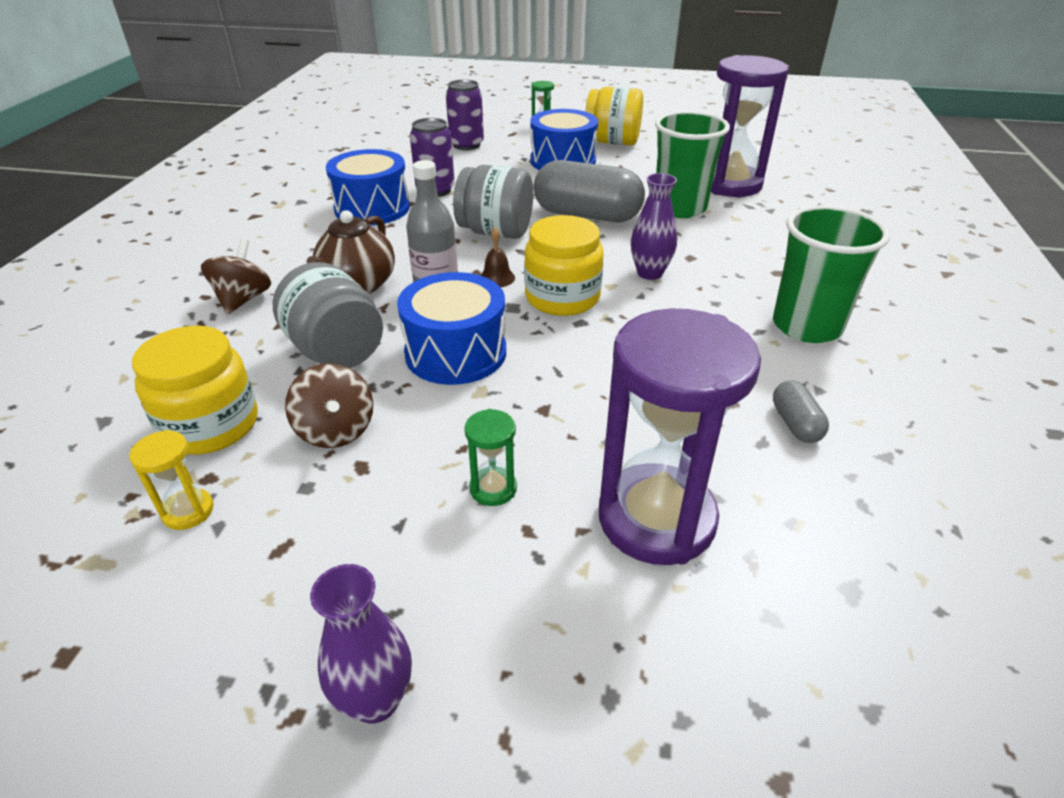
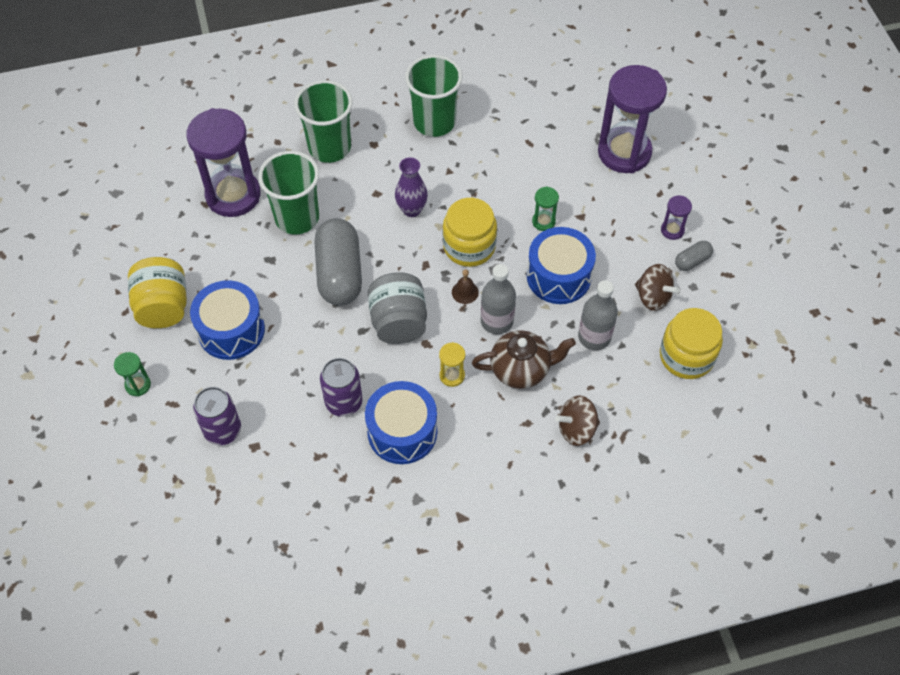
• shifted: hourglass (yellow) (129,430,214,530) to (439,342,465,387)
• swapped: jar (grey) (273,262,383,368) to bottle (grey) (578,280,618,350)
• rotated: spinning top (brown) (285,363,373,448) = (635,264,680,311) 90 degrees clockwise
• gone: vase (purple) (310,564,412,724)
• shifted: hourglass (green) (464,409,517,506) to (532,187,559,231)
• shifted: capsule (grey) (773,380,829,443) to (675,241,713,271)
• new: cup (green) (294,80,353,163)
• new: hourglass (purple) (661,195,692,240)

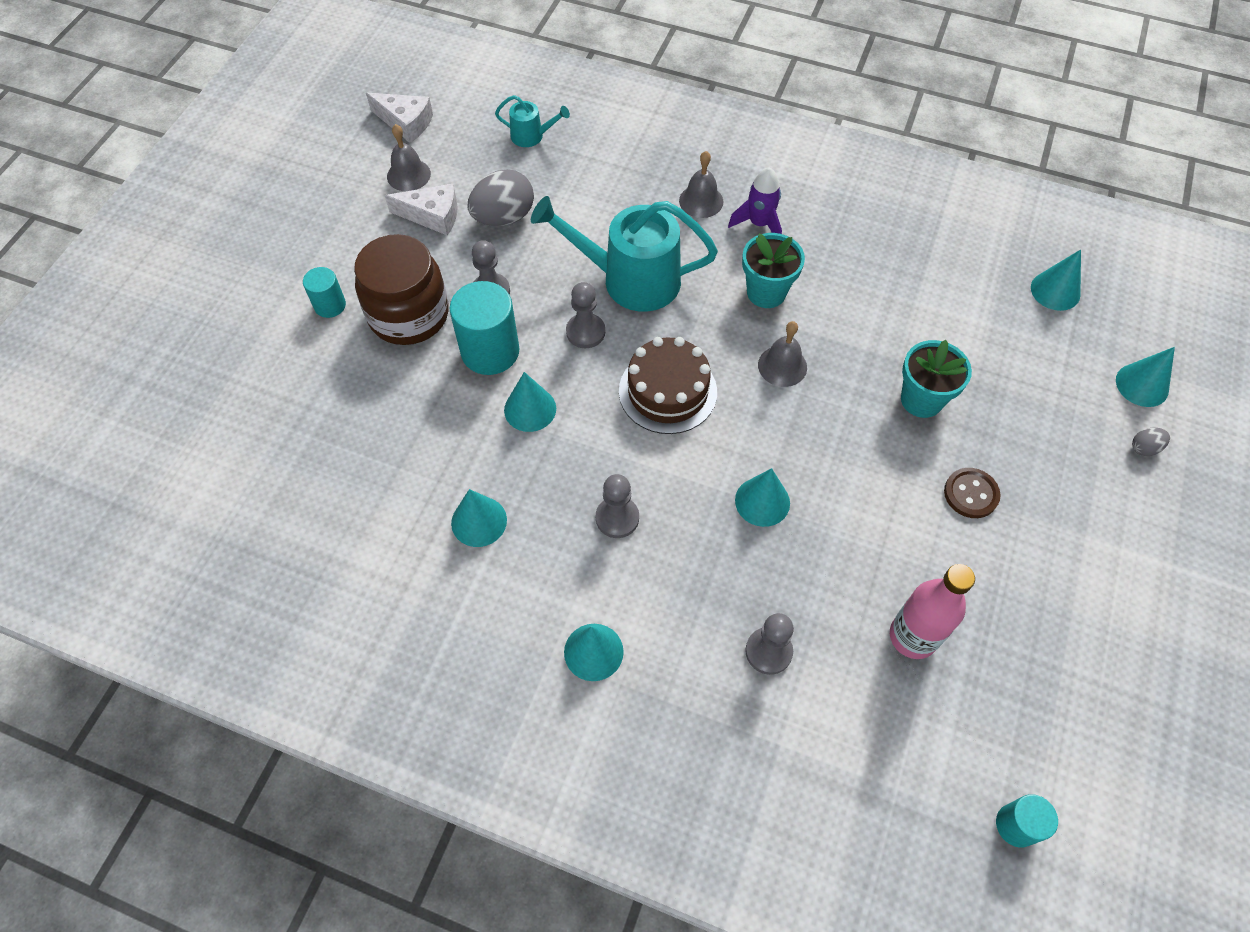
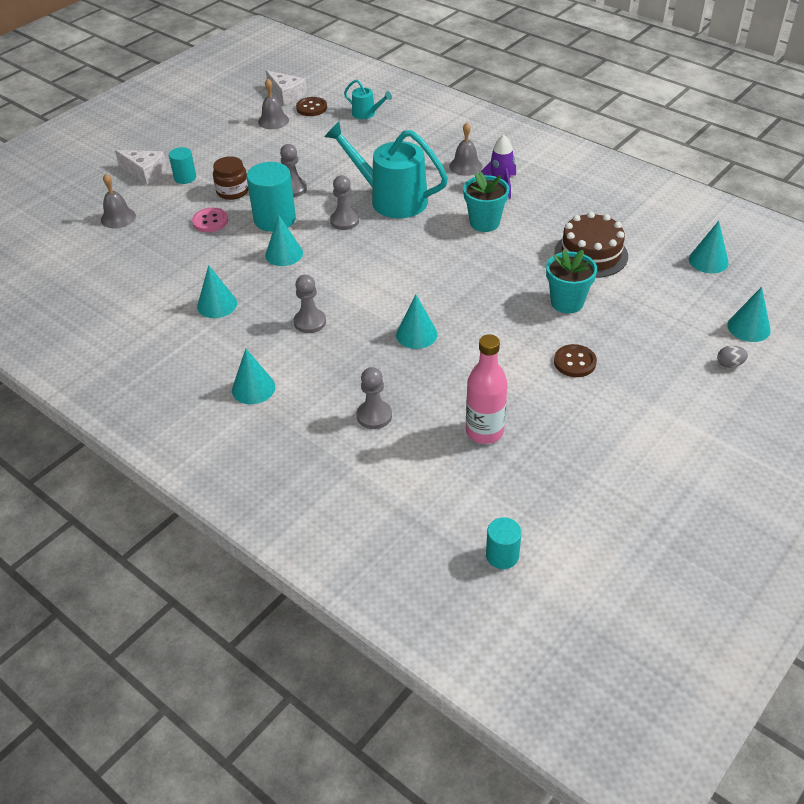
• scaled: jar (brown) (354,234,449,345) = (213,156,248,200) x0.57
• shifted: cheese (white) (385,184,458,236) to (115,150,167,184)
• gone: egg (grey) (468,169,534,226)
• shifted: cake (brown) (619,337,717,434) to (554,212,628,278)
• shifted: bell (grey) (758,321,807,387) to (101,174,136,228)
• new: button (pink) (192,208,228,232)
• new: button (brown) (296,97,327,116)

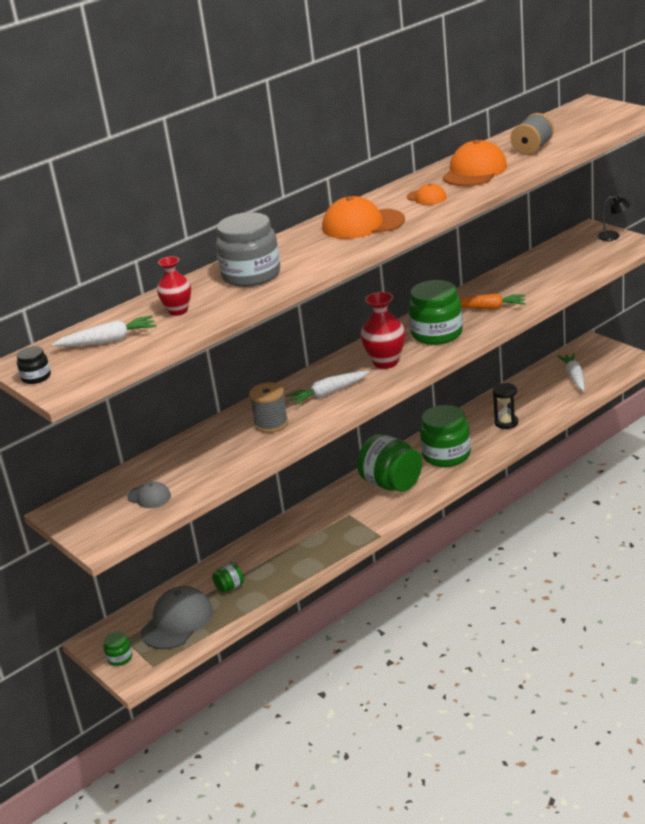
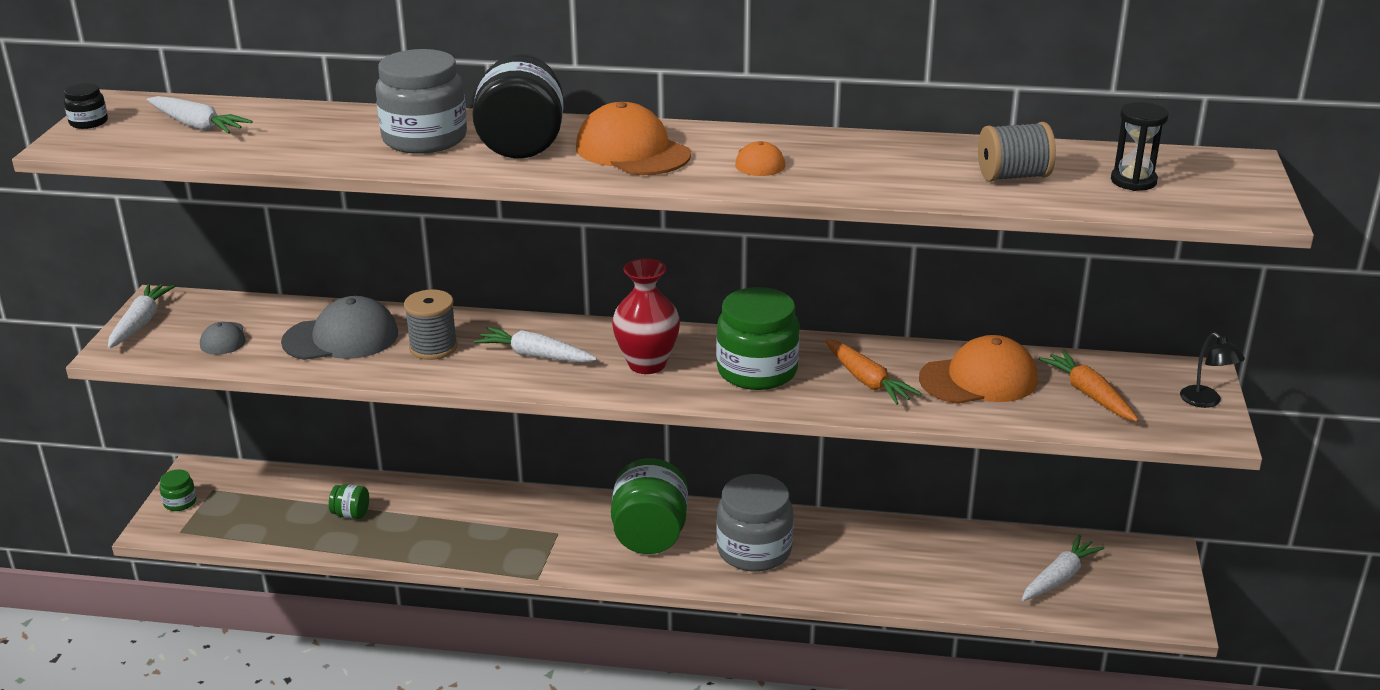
• shifted: cap (grey) (141,586,213,649) to (281,296,398,360)
• gone: vase (red) (157,256,191,316)
• repainted: jar (green) (420,405,471,467) to jar (grey) (716,474,794,572)
• shifted: cap (orange) (443,140,507,186) to (919,335,1038,404)
• shifted: hourglass (black) (493,383,518,429) to (1111,102,1169,191)
• new: carrot (white) (108,284,175,349)
• new: jar (black) (472,54,563,159)
• new: carrot (orange) (1038,350,1139,422)

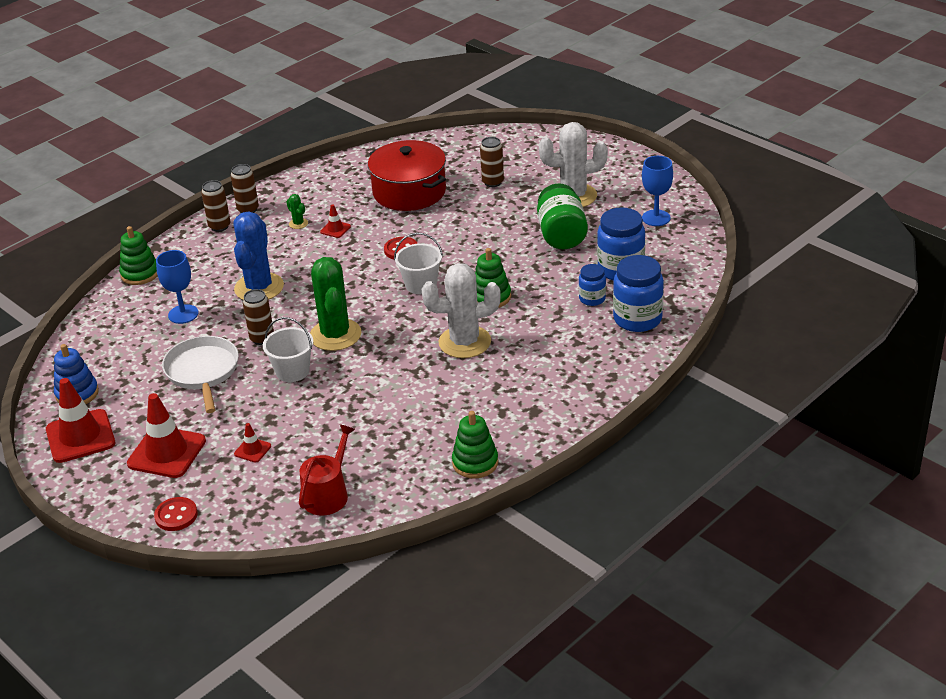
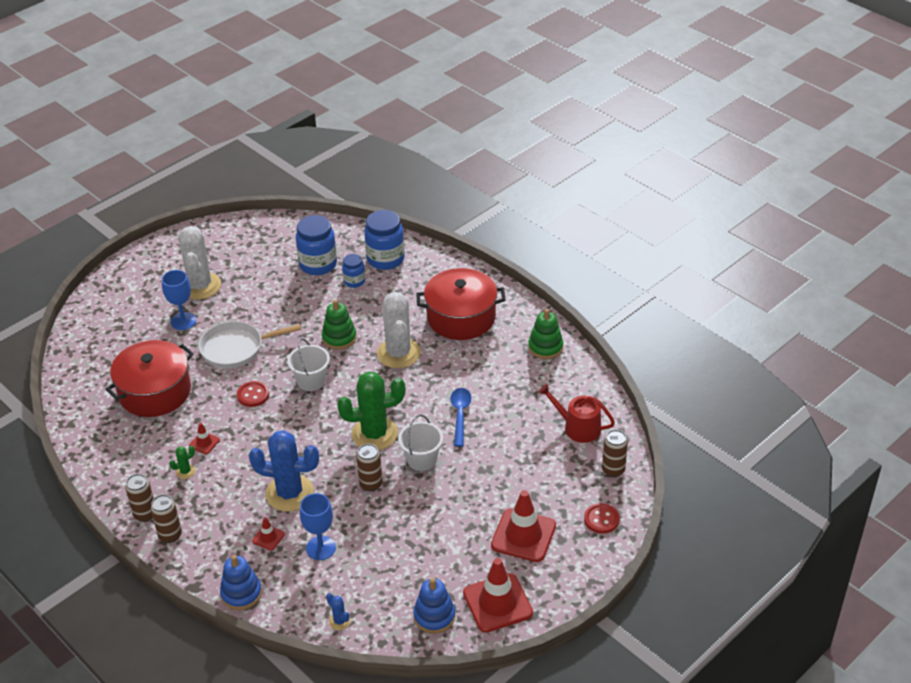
• repainted: stacking toy (green) (119,226,158,285) to stacking toy (blue) (220,555,262,610)
• shifted: pan (white) (162,336,239,413) to (199,321,301,368)
• shifted: traffic cone (red) (234,423,271,463) to (252,517,285,551)
• shifted: can (brown) (480,137,504,187) to (602,430,628,477)
• gone: jar (green) (537,183,588,249)
• shifted: goblet (blue) (642,156,673,226) to (162,270,196,330)
• new: cactus (blue) (326,593,351,630)
• new: pot (red) (416,268,506,340)
• new: spoon (blue) (450,388,471,447)

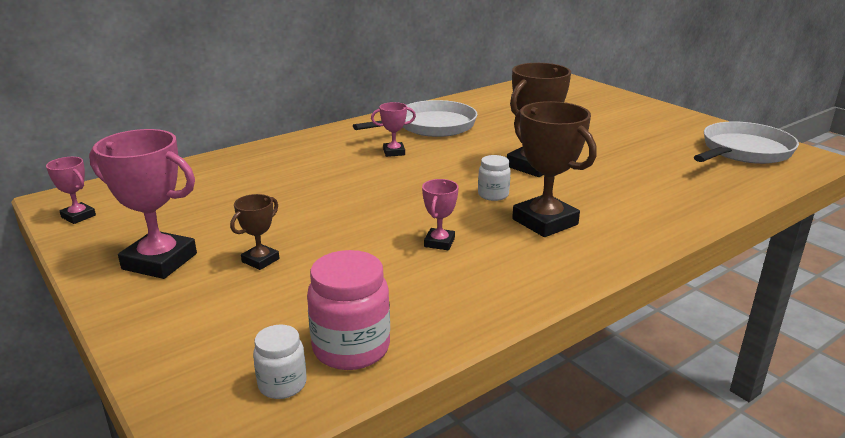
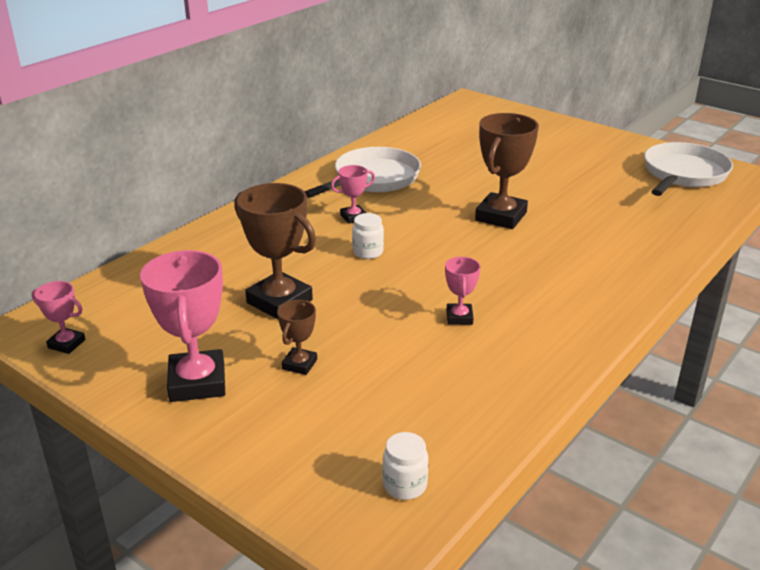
• rotated: trophy (pink) (89,129,197,279) = (140,250,225,402) 75 degrees clockwise
• gone: jar (pink) (307,250,390,370)
• shifted: jar (white) (478,155,511,201) to (352,213,384,259)
• shifted: trophy (brown) (512,101,597,237) to (234,183,316,319)

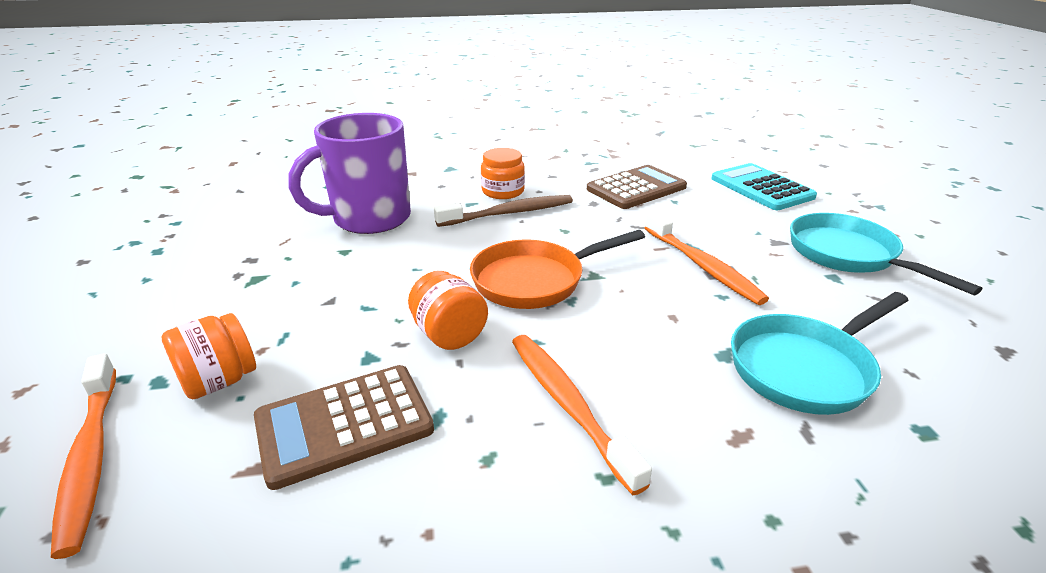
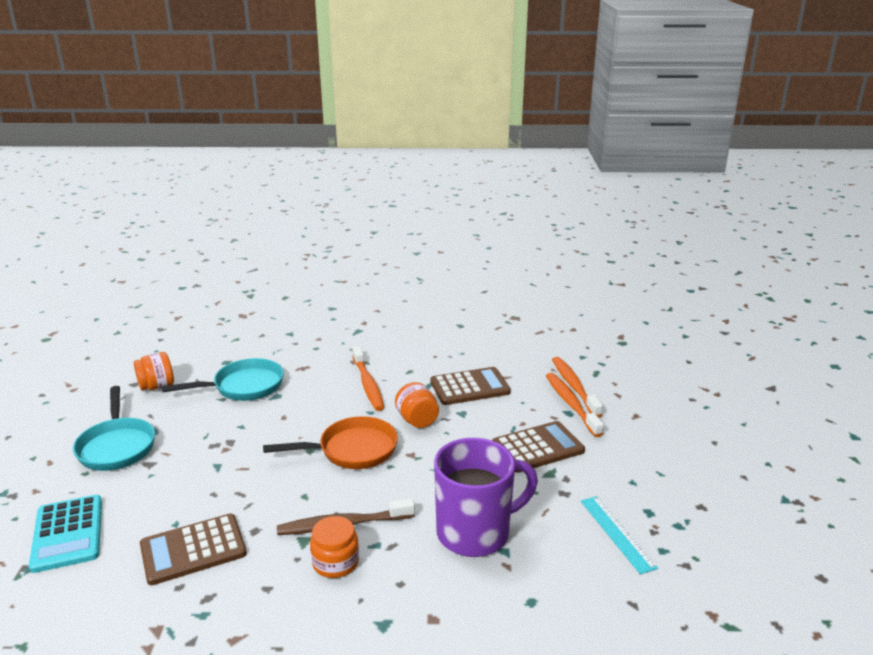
• shifted: jar (orange) (161,313,256,399) to (134,352,174,390)
• shifted: toothbrush (orange) (645,212,769,305) to (546,373,604,437)
• new: calculator (brown) (492,421,585,473)
• new: ruler (turquoise) (581,496,658,574)

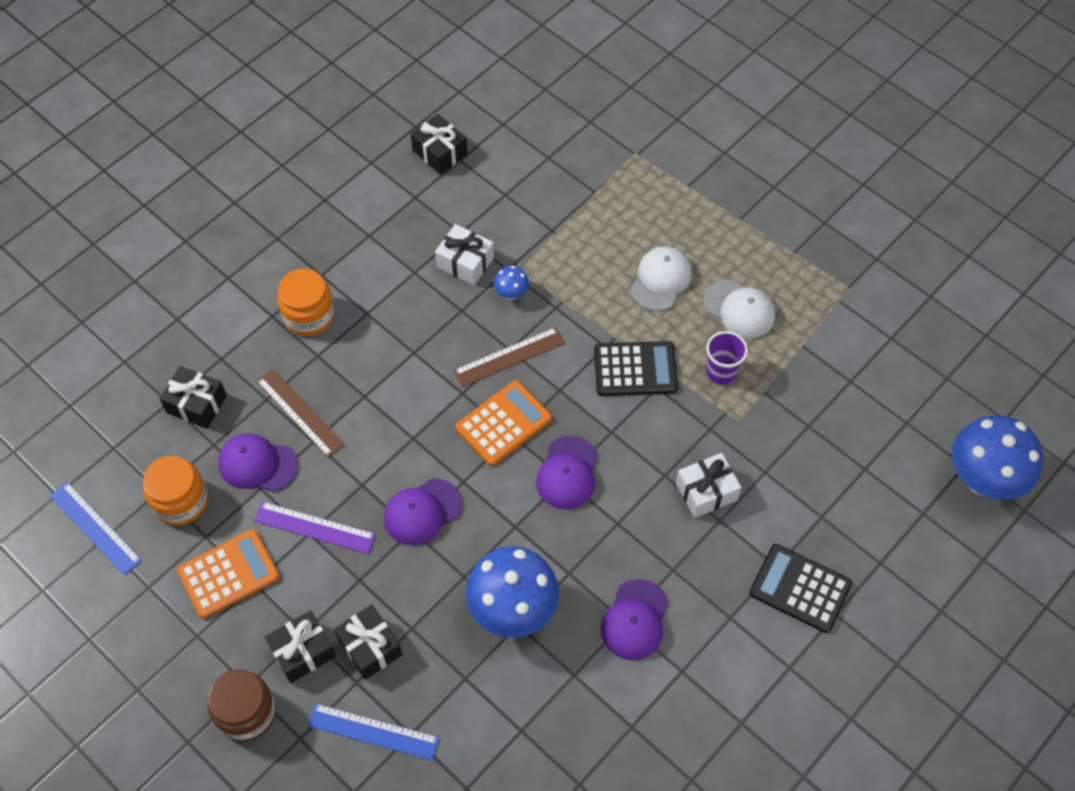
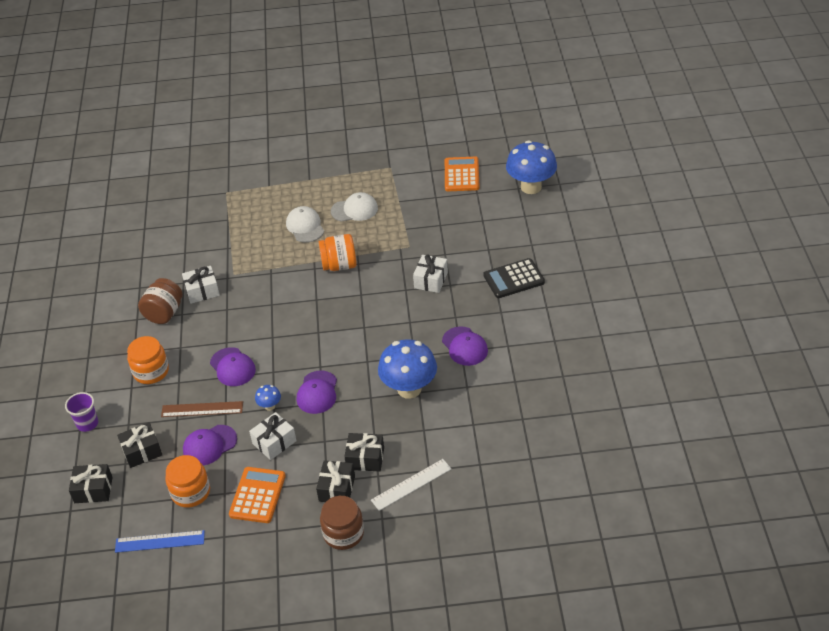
• swapped: ruler (purple) (254,501,376,554) to gift (white) (249,412,296,460)
• repainted: ruler (blue) (307,703,439,760) to ruler (white) (371,459,451,511)
• shifted: gift (black) (411,114,468,175) to (69,464,113,503)
• gone: ruler (brown) (453,327,565,387)
• shifted: calculator (orange) (456,380,552,466) to (445,157,480,191)
• shifted: mushroom (blue) (493,266,529,300) to (255,385,281,411)
• shifted: cap (purple) (536,436,598,509) to (210,347,256,386)
• swapped: calculator (black) (594,341,678,396) to jar (orange) (319,234,357,271)
• shifted: cup (purple) (706,331,748,384) to (65,392,98,432)
• new: jar (brown) (138,278,183,324)

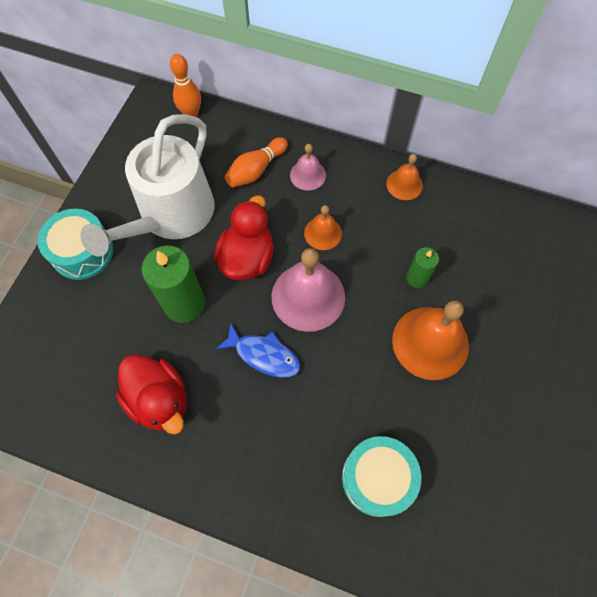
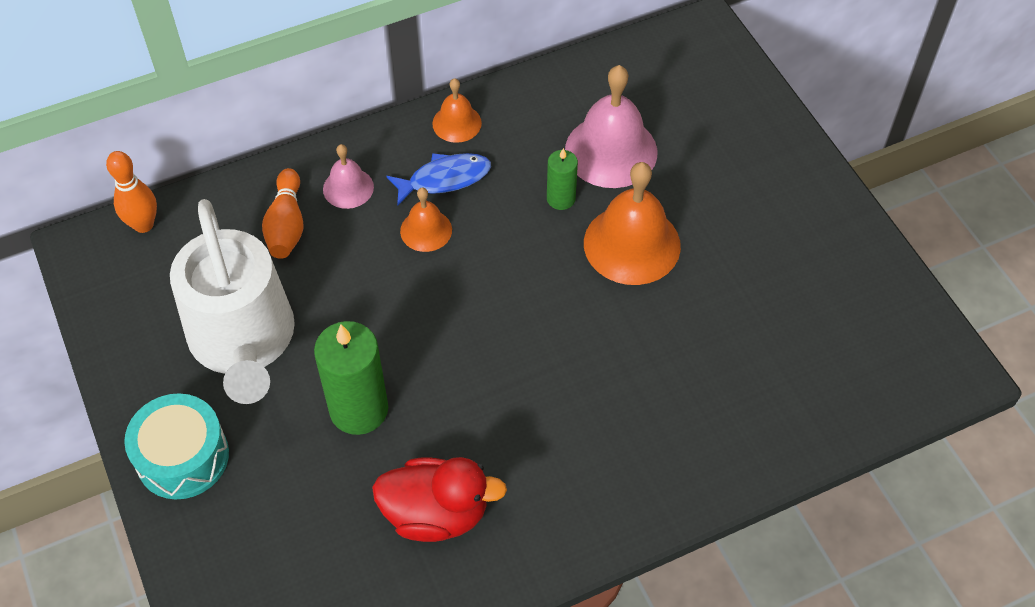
• gone: duck (red) (214,195,274,280)
• shifted: fish (blue) (216,322,300,377) to (386,153,491,206)
• shifted: bell (pink) (272,248,345,332) to (565,65,657,188)
• gone: drum (turquoise) (342,436,421,517)

